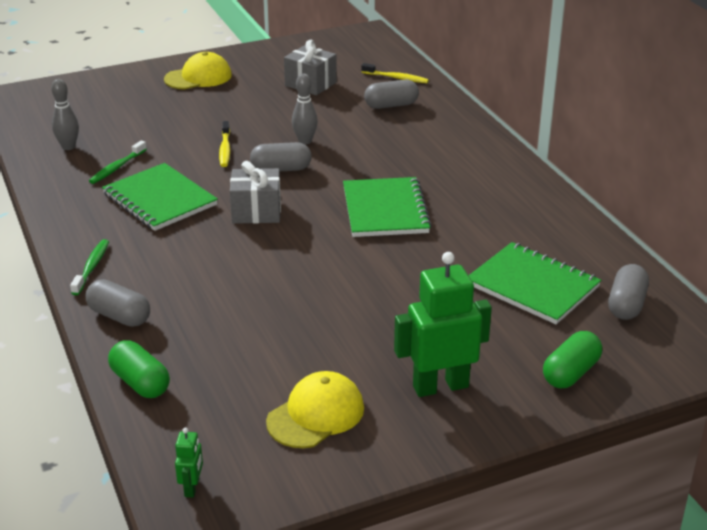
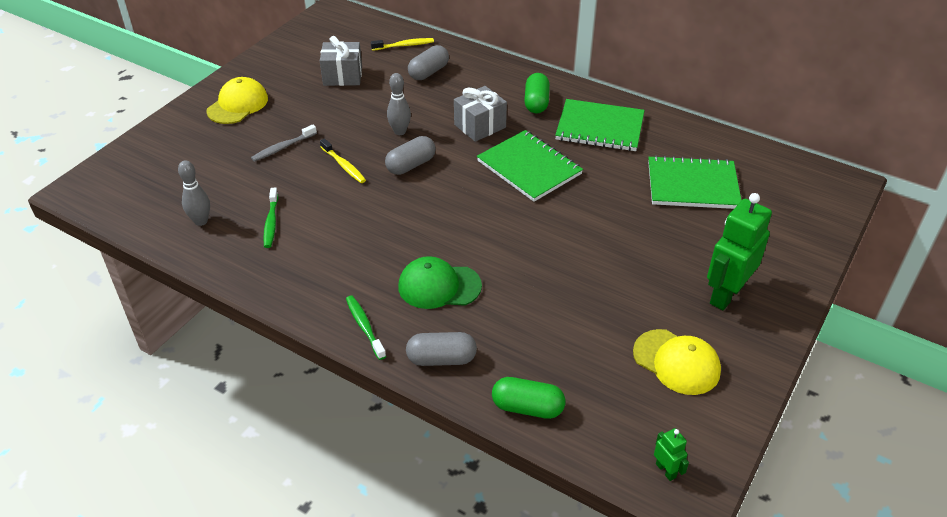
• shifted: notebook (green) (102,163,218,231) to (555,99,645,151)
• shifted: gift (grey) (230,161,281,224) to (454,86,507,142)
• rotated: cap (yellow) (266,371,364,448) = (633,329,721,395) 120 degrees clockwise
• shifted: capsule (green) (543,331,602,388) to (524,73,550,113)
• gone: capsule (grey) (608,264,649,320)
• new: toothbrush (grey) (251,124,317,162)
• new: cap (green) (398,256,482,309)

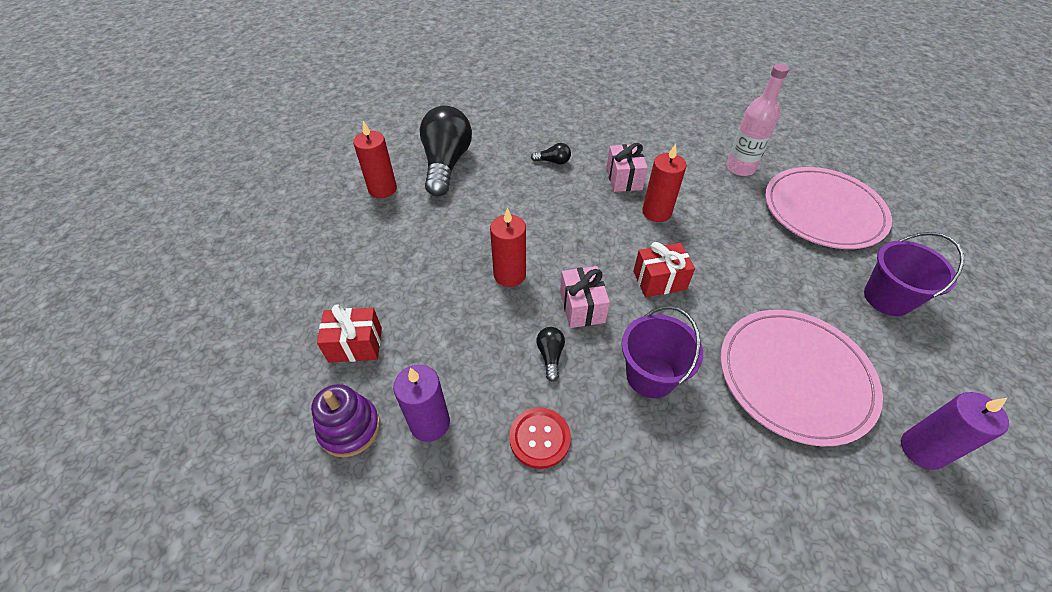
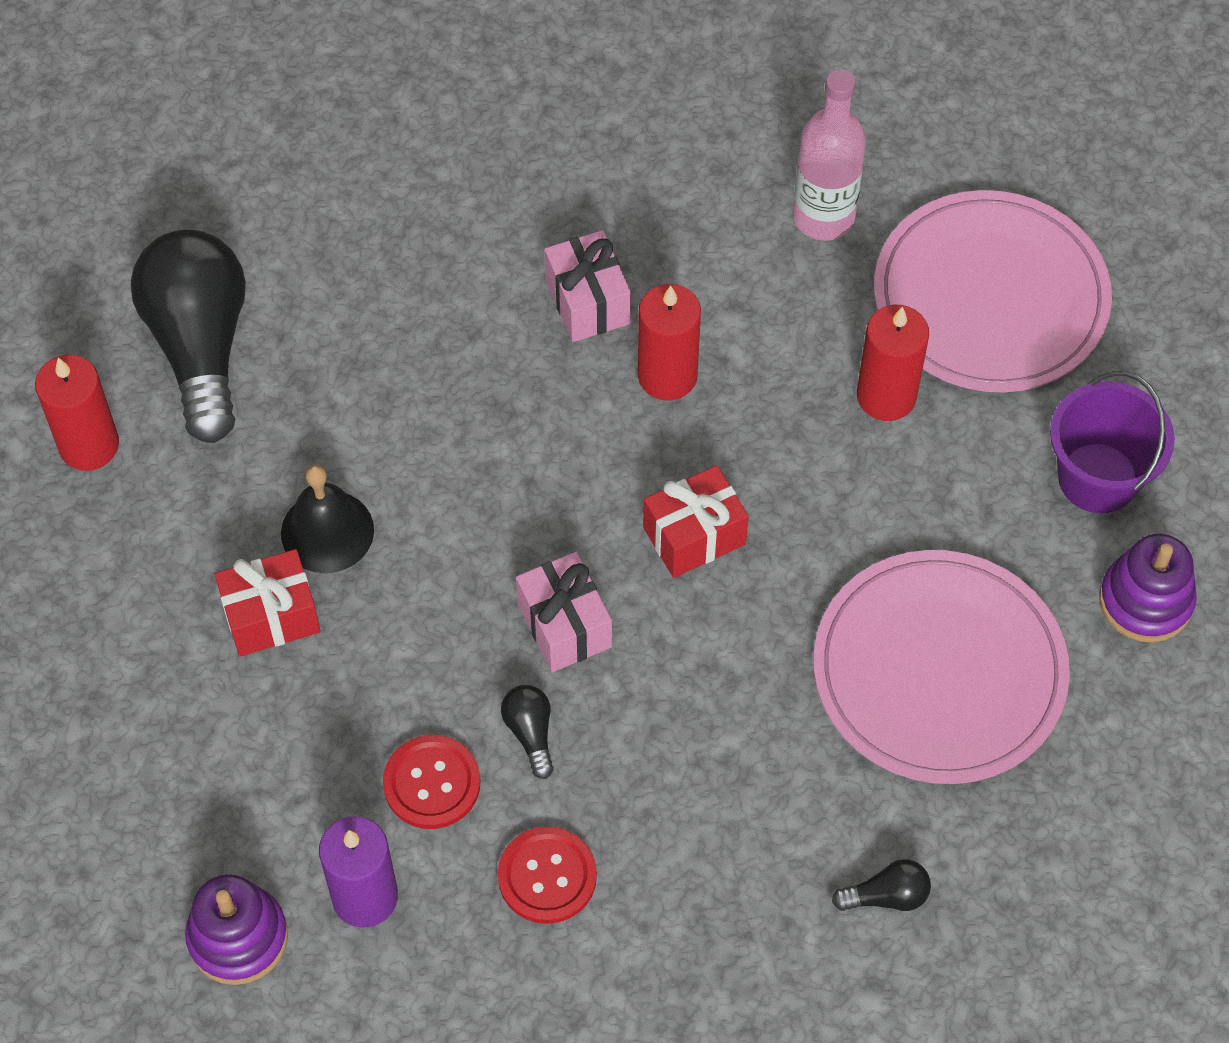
• shifted: gift (red) (317,304,382,363) to (215,549,320,656)
• shifted: candle (red) (490,208,526,287) to (857,305,929,421)
• shifted: light bulb (black) (531,143,571,165) to (832,859,931,911)
• gone: bucket (purple) (622,306,703,398)
• gone: candle (purple) (901,392,1009,470)
• new: bell (black) (281,464,374,573)
• new: button (red) (383,735,480,829)
• new: stacking toy (purple) (1099,534,1197,643)

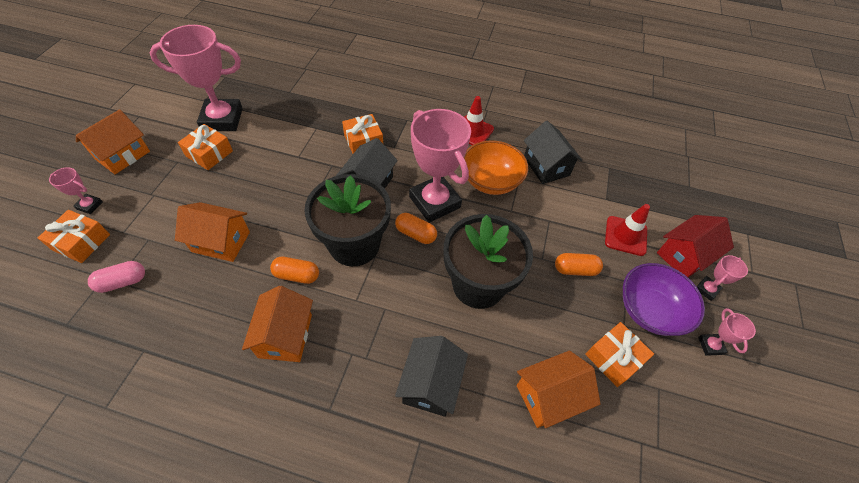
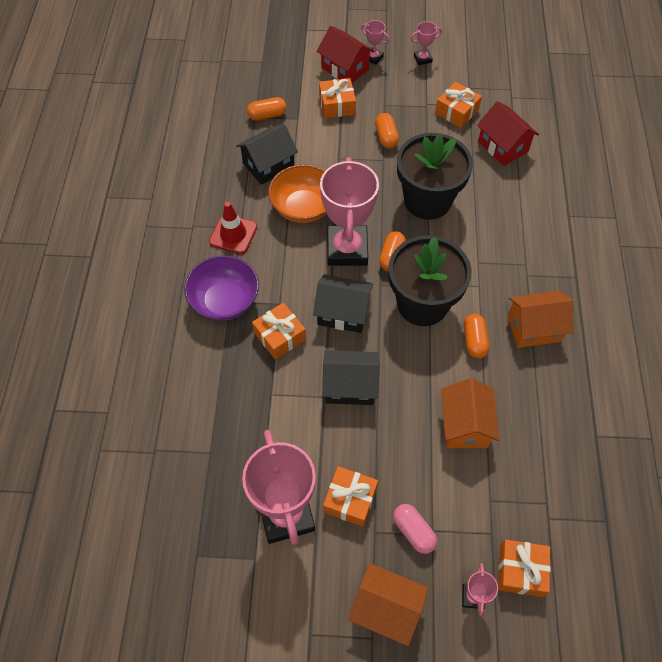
• shifted: capsule (pink) (88,261,145,293) to (393,504,437,554)
• shifted: house (black) (395,336,468,417) to (322,350,380,405)
• rotated: trophy (pink) (409,109,471,223) = (320,157,379,266) 45 degrees counterclockwise
• repainted: house (orange) (516,351,601,428) to house (red) (477,101,539,166)
• swapped: traffic cone (red) (605,204,650,256) to gift (orange) (319,78,356,118)
• shifted: bowl (purple) (623,263,705,336) to (184,255,259,321)
• new: capsule (orange) (247,97,287,121)

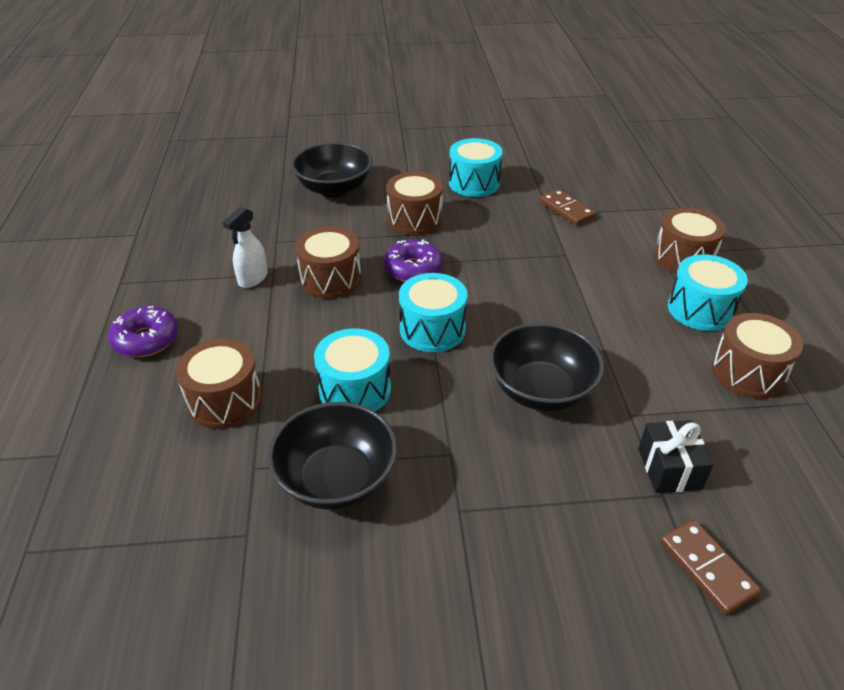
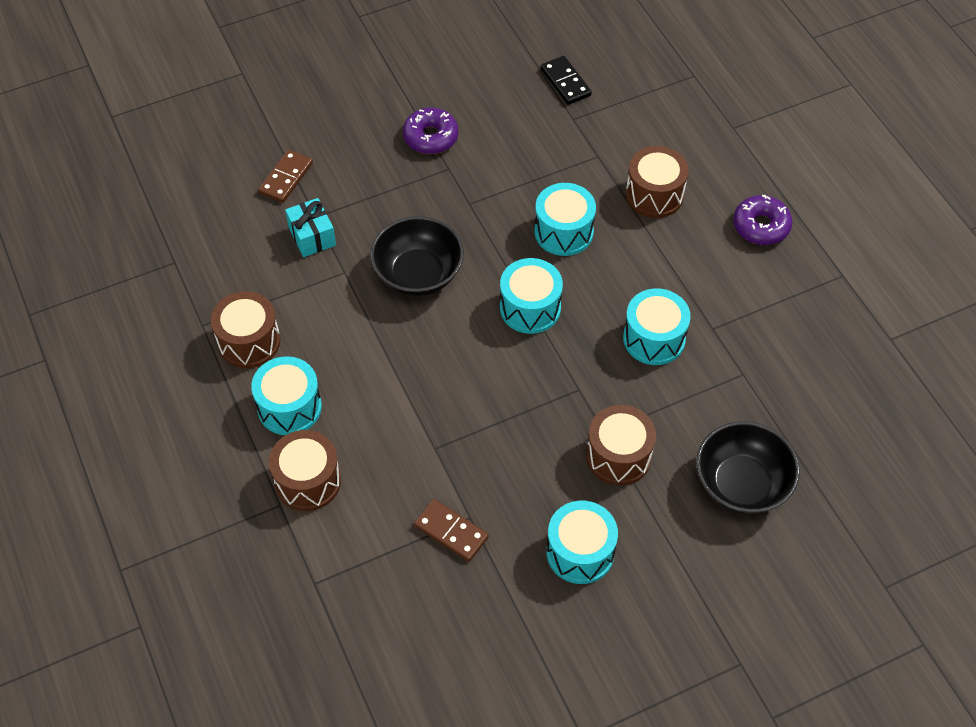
• gone: spray bottle (white) (223,207,268,288)
• gone: bowl (black) (268,402,397,510)
• repainted: drum (brown) (295,227,361,299) to drum (turquoise) (623,288,691,365)
• shifted: donut (purple) (384,239,443,282) to (403,108,458,154)
• repainted: gift (black) (638,420,714,493) to gift (turquoise) (285,198,336,257)
• rotated: domino (brown) (660,519,761,615) = (258,150,313,203) 75 degrees clockwise
• new: domino (black) (541,56,592,105)

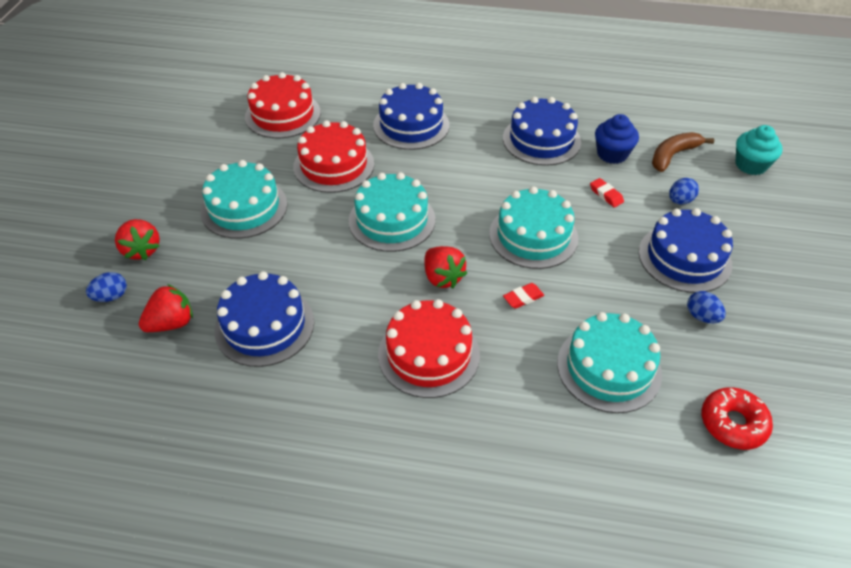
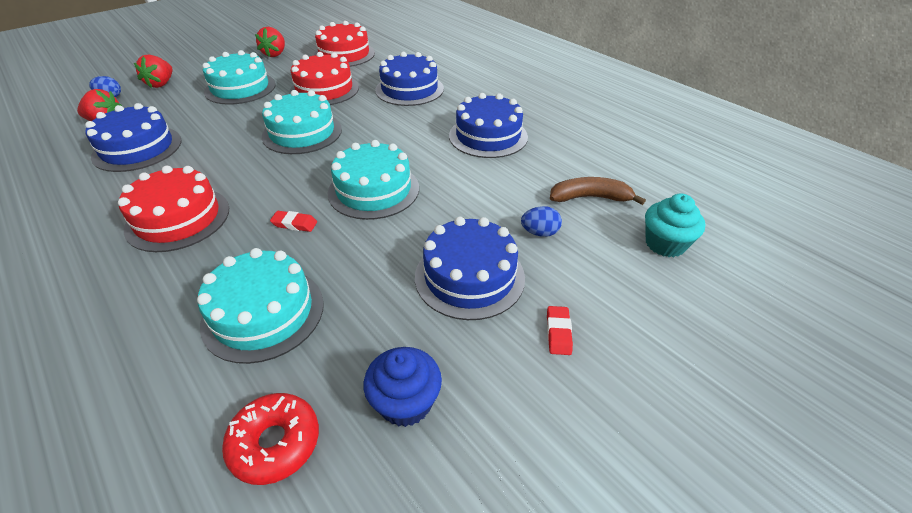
• shifted: strawberry (red) (425,246,467,288) to (255,27,285,57)
• shifted: eraser (red) (590,178,624,208) to (547,306,573,355)
• shifted: cupcake (blue) (595,114,639,164) to (364,347,442,427)
• gone: egg (blue) (687,291,726,323)

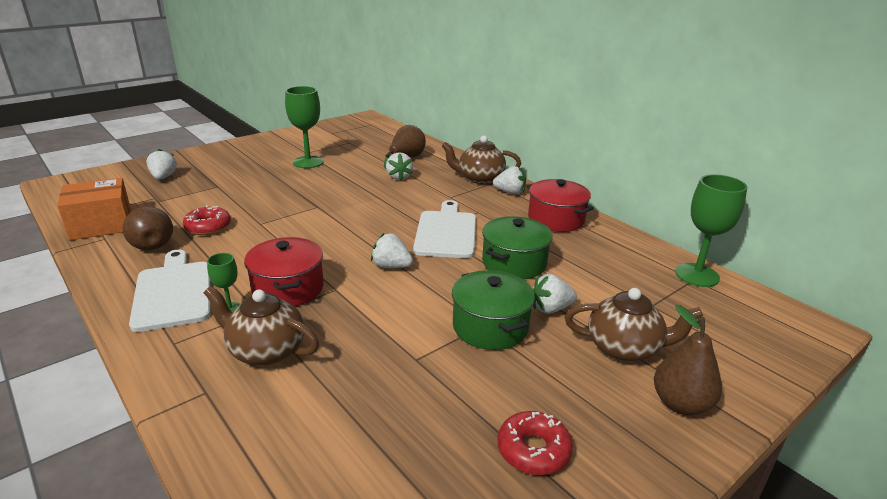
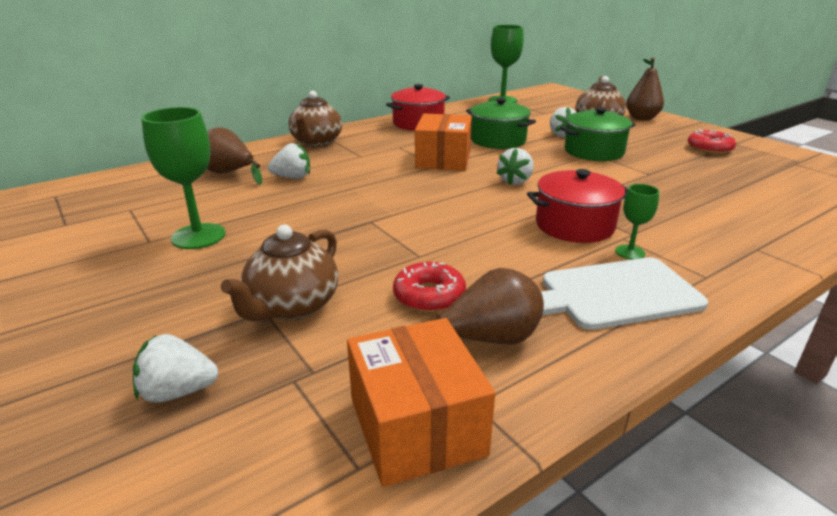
• shifted: teapot (brown) (204,286,319,366) to (221,225,338,321)
• swapped: cutting board (white) (413,200,476,258) to box (orange) (415,113,472,171)
• gone: strawberry (white) (493,166,526,194)

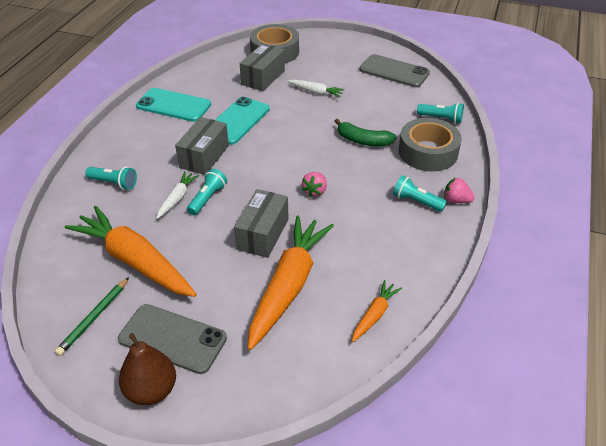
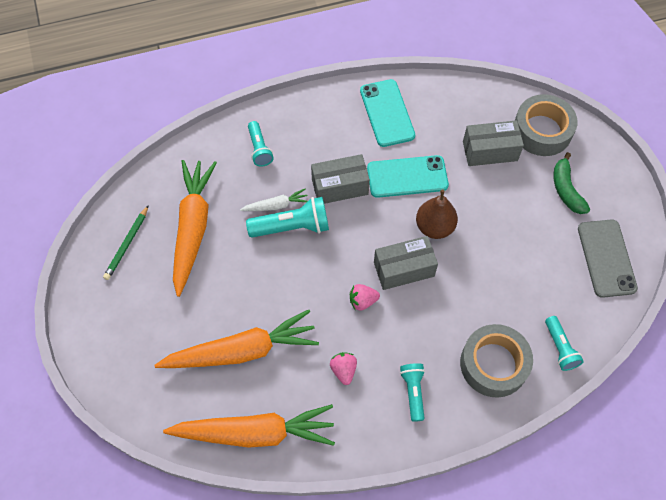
• rotated: pencil (green) (55,277,129,356) = (103,205,149,280) 60 degrees counterclockwise
• gone: phone (grey) (118,304,227,374)
• shifted: pear (brown) (119,333,176,405) to (416,190,458,239)
• scaled: flashlight (turquoise) (187,169,227,216) = (246,197,329,238) x1.59
• shifted: box (grey) (234,189,288,258) to (374,236,438,290)
• gone: carrot (white) (287,80,345,97)
• shifted: banana (green) (334,119,397,146) to (553,152,590,214)
• scaled: carrot (orange) (352,280,402,342) = (163,404,335,448) x2.15
• shifted: strawberry (pink) (444,177,475,203) to (330,352,357,385)

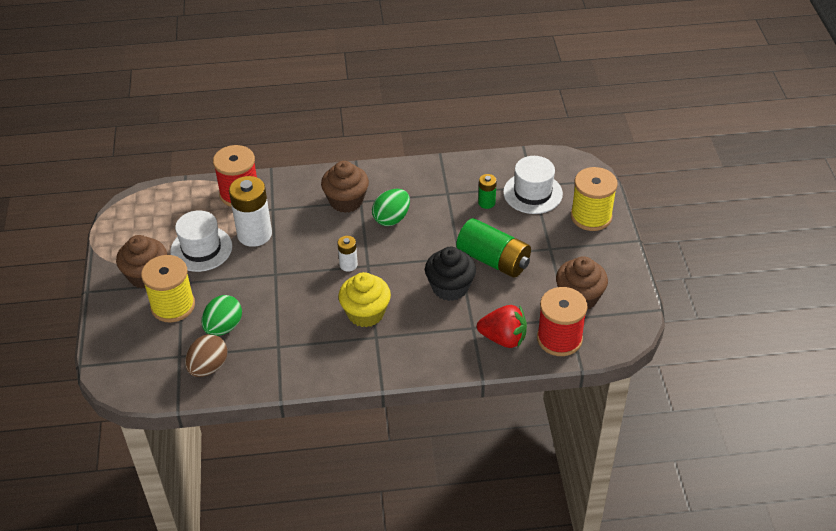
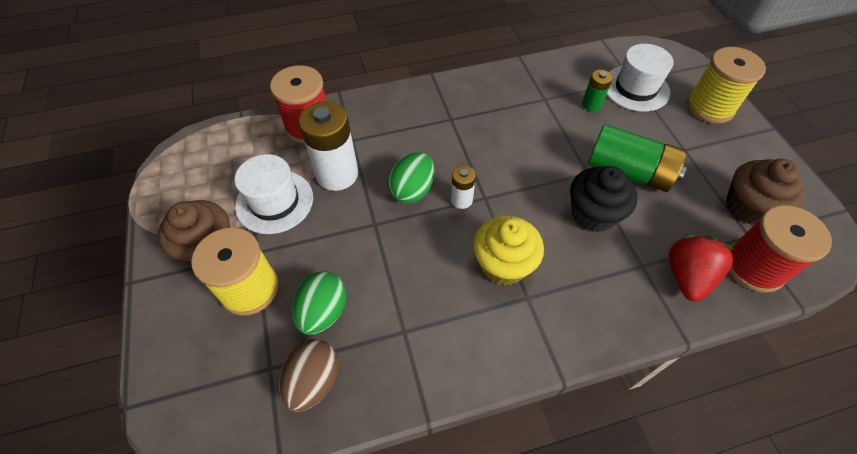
• gone: cupcake (brown) (321,161,369,213)
• shifted: egg (green) (372,189,410,226) to (387,152,434,204)
• rotated: strawberry (red) (477,305,527,348) = (669,235,734,302) 75 degrees counterclockwise

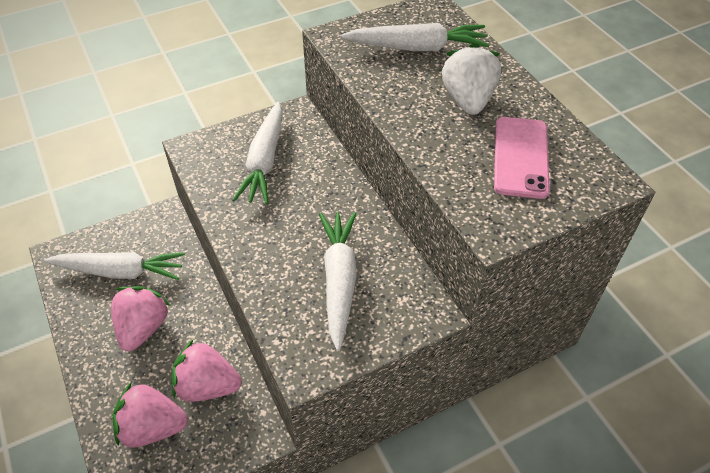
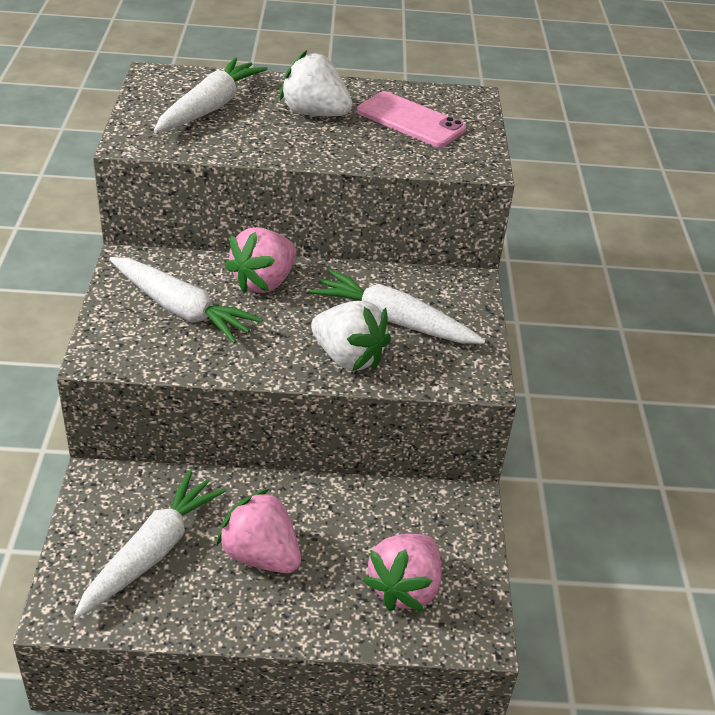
• shifted: strawberry (pink) (172,340,242,402) to (225,227,297,293)
• new: strawberry (white) (311,301,391,371)

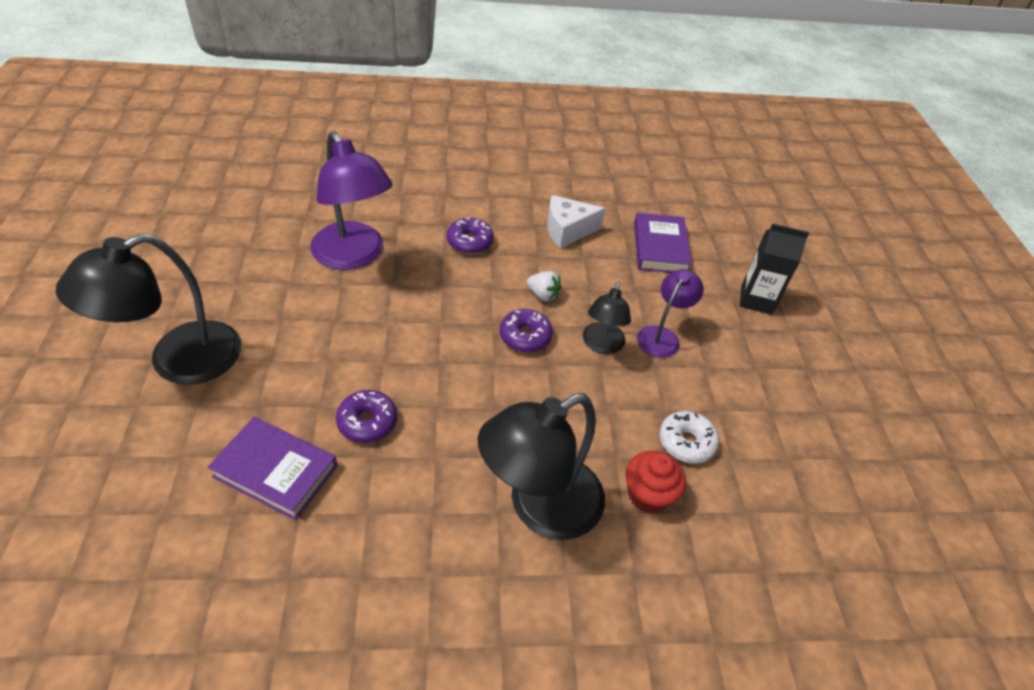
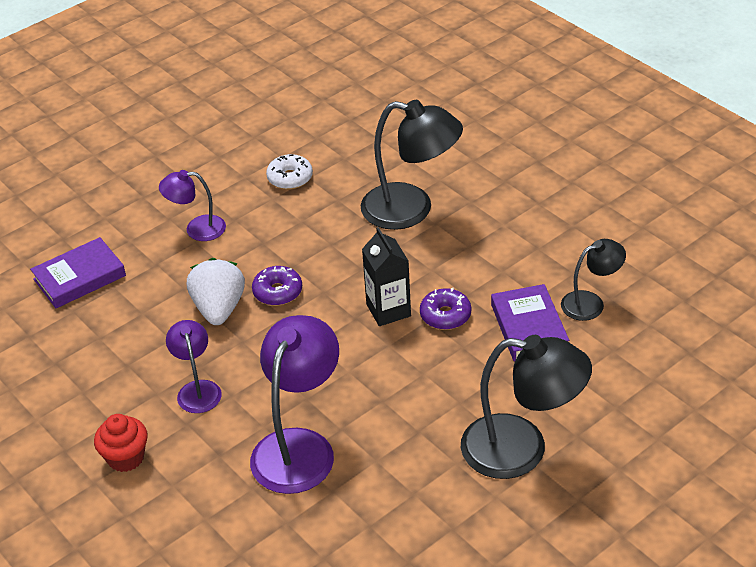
• swapped: donut (purple) (447,218,494,254) to lamp (purple) (166,320,222,413)
• scaled: strawberry (white) (527,271,561,301) = (187,258,245,325) x1.87
• gone: cheese (white) (547,195,606,248)
• shifted: lamp (black) (583,282,631,354) to (561,239,626,321)
• shifted: cupcake (red) (626,451,686,514) to (94,414,148,472)
• shifted: carton (black) (739,224,809,315) to (362,227,411,326)

